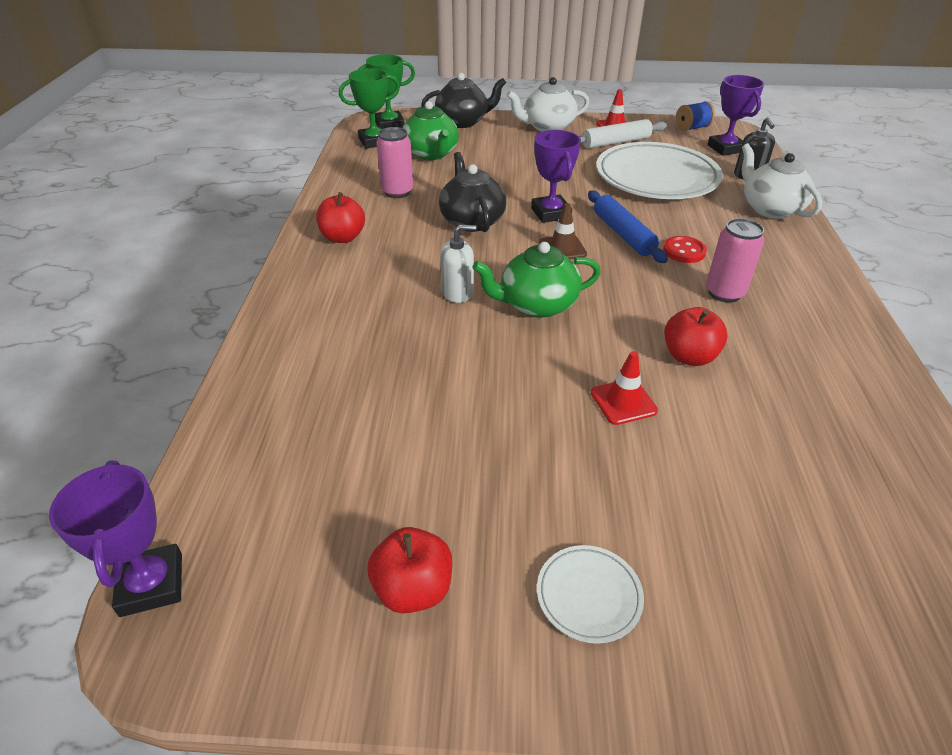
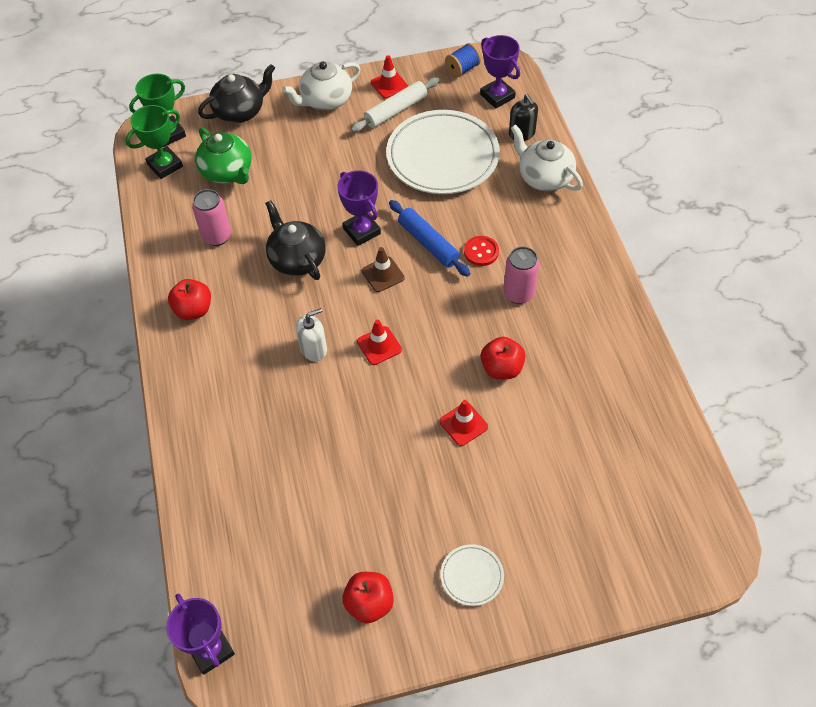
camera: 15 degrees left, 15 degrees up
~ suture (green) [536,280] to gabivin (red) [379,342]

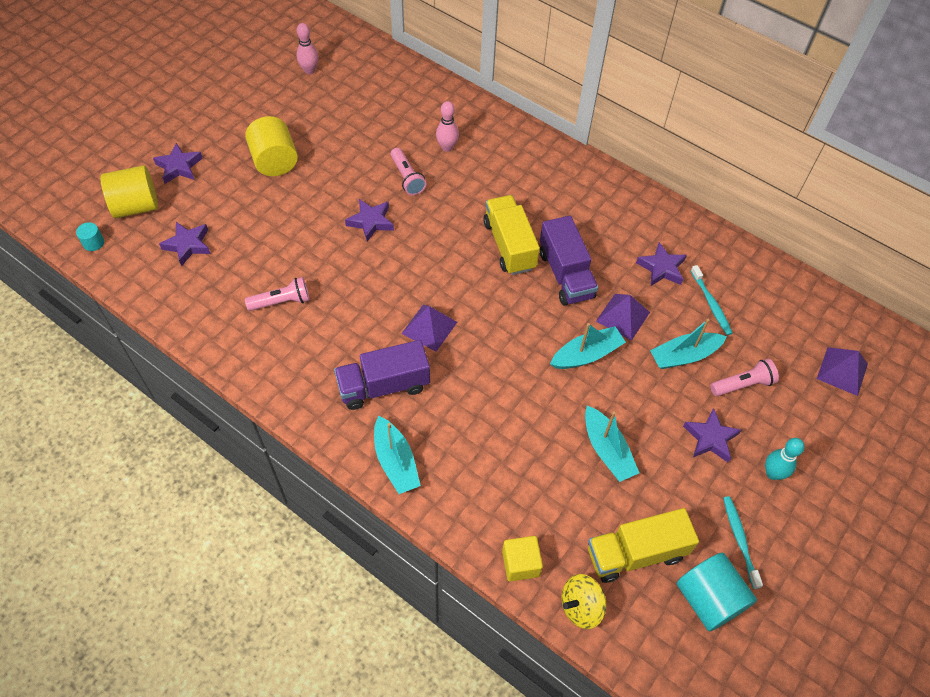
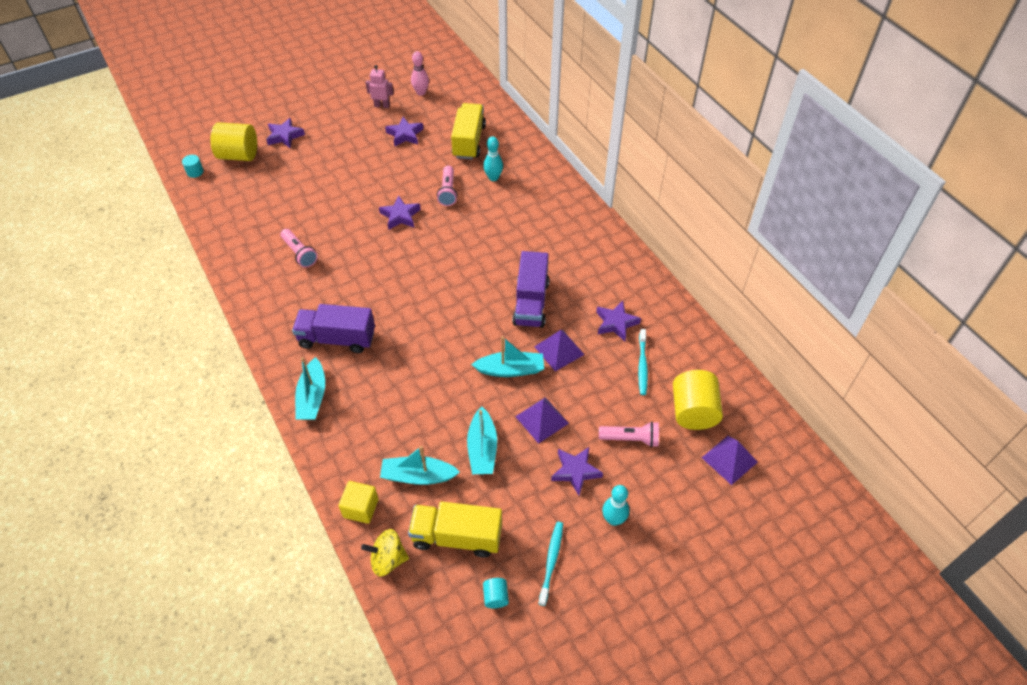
camera: 25 degrees right, 5 degrees down
~ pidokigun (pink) [447,126] to pidokigun (turquoise) [493,158]
~ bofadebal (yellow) [271,146] to [698,400]
~ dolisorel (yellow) [511,235] to [468,131]
~ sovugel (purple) [185,244] to [404,132]
~ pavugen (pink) [277,294] = [299,248] 45 degrees clockwise
~ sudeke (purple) [429,328] to [542,420]
~ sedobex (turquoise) [688,344] to [420,465]
~ bofadebal (turquoise) [717,592] = [496,593] x0.46
+ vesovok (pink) [380,86]

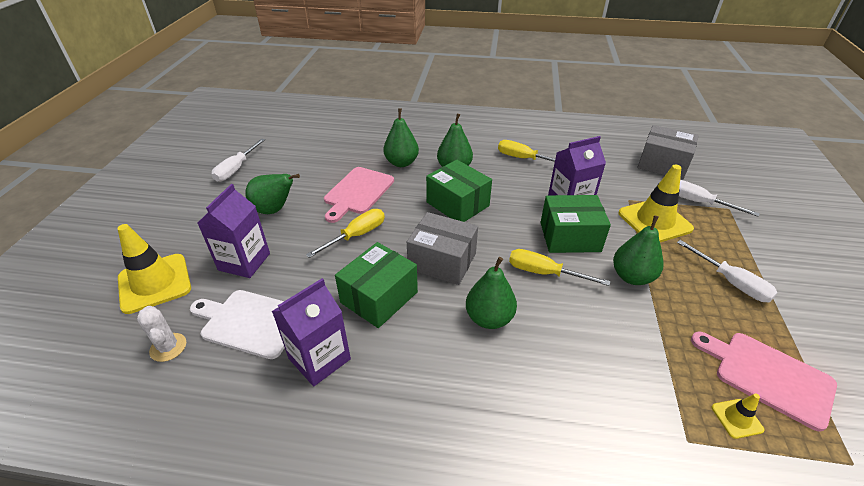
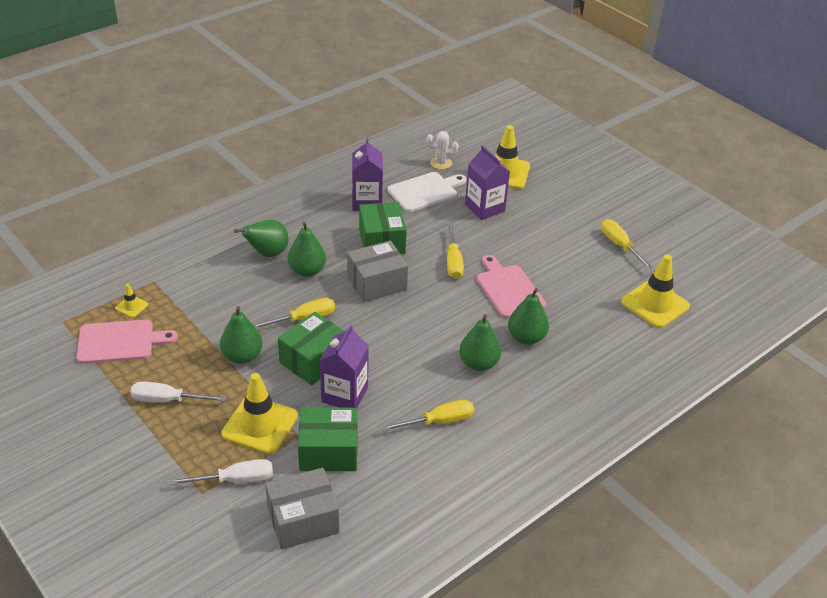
camera: 130 degrees right, 0 degrees up
~ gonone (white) [238,160] to gonone (yellow) [627,244]
~ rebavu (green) [459,191] to [328,439]
~ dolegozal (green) [272,194] to [261,238]
+ gabivin (yellow) [655,291]

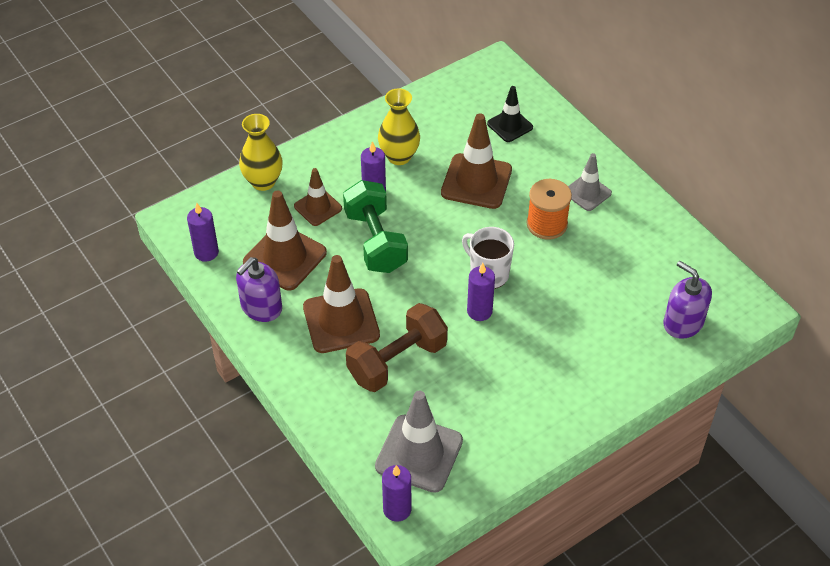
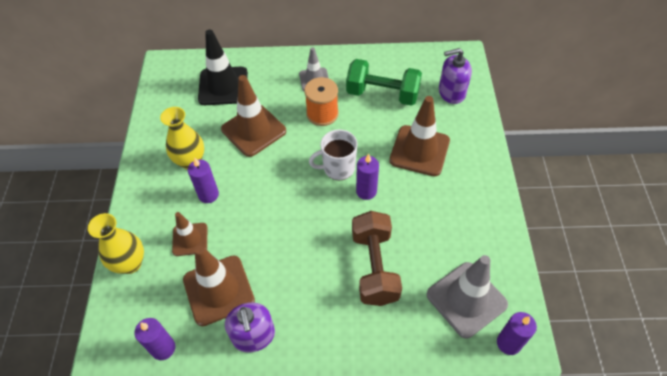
camera: 55 degrees left, 5 degrees up
~ gabivin (black) [510,114] = [223,67] x1.68
~ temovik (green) [375,226] to [384,82]
~ gabivin (brown) [341,304] to [419,136]

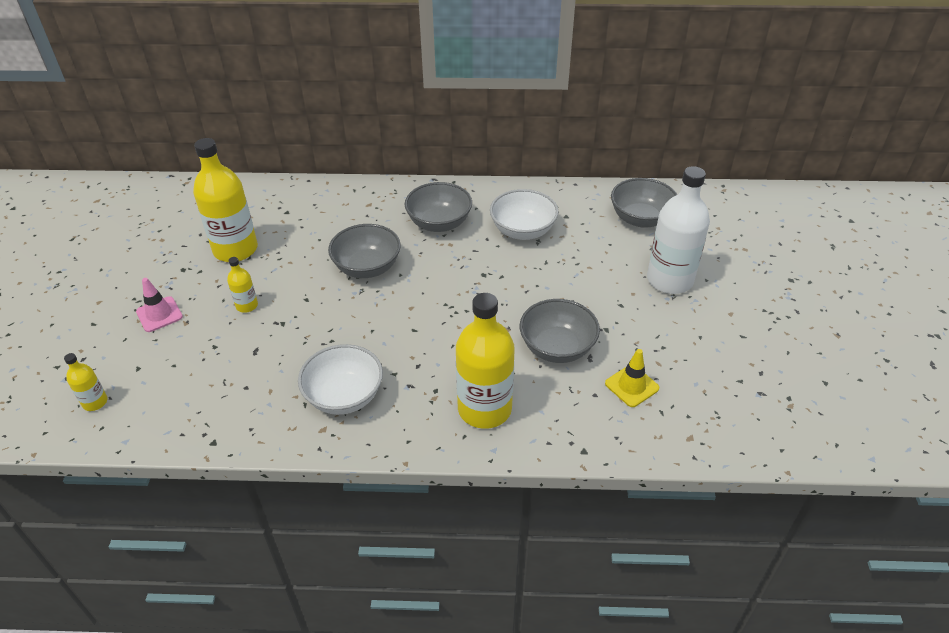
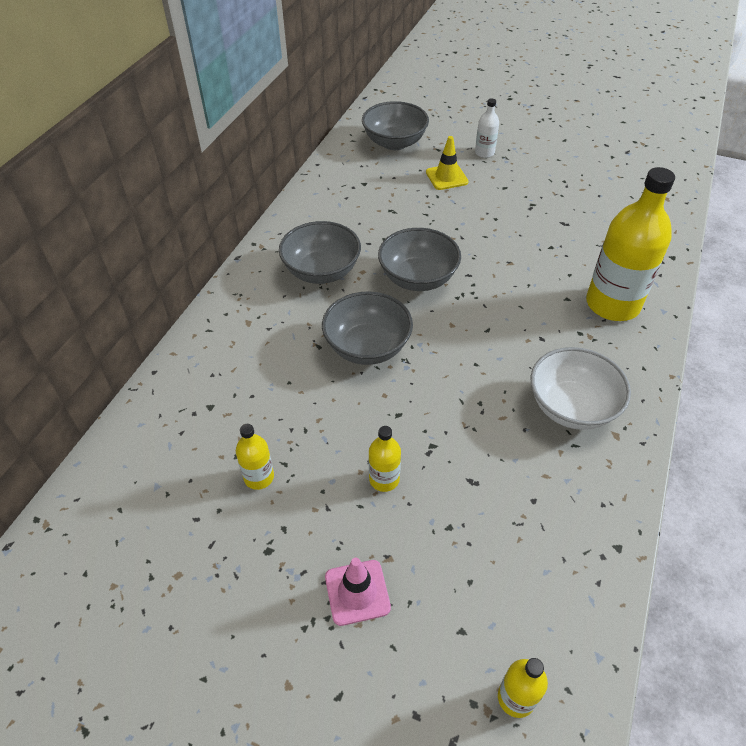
camera: 70 degrees left, 5 degrees up
~ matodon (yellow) [225,200] = [255,457] x0.46
~ matodon (white) [678,230] = [487,128] x0.46
- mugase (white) [524,214]
~ mugase (grey) [560,331] to [419,259]
~ gabivin (yellow) [632,378] to [447,163]

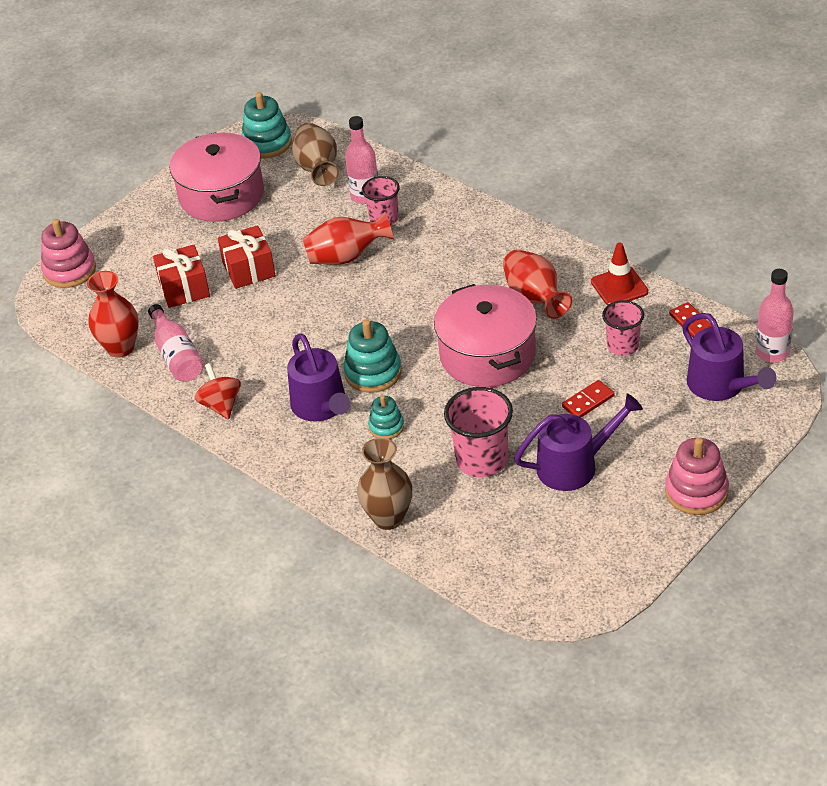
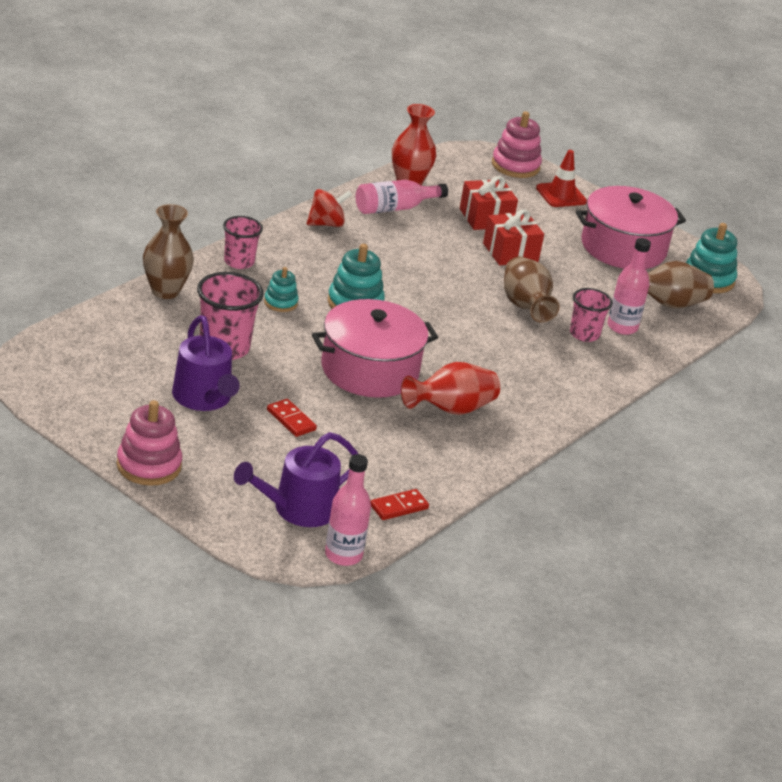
camera: 80 degrees right, 10 degrees down
~ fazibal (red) [348,238] to fazibal (brown) [532,290]
~ gabivin (red) [619,274] to [561,178]
~ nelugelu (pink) [623,328] to [243,242]
- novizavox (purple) [318,377]

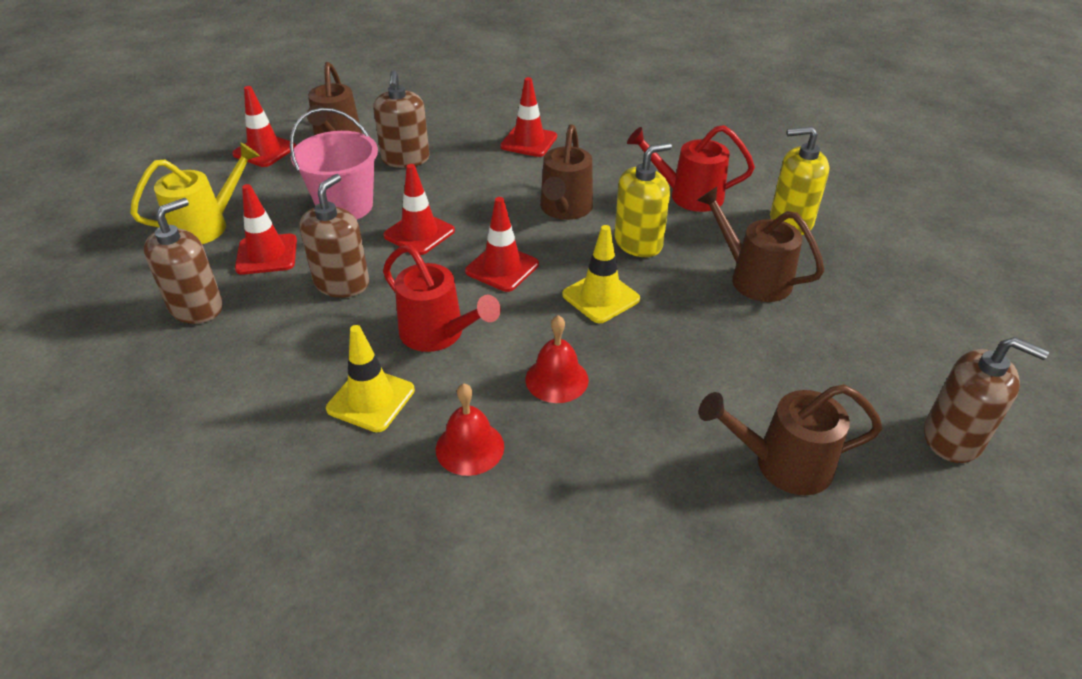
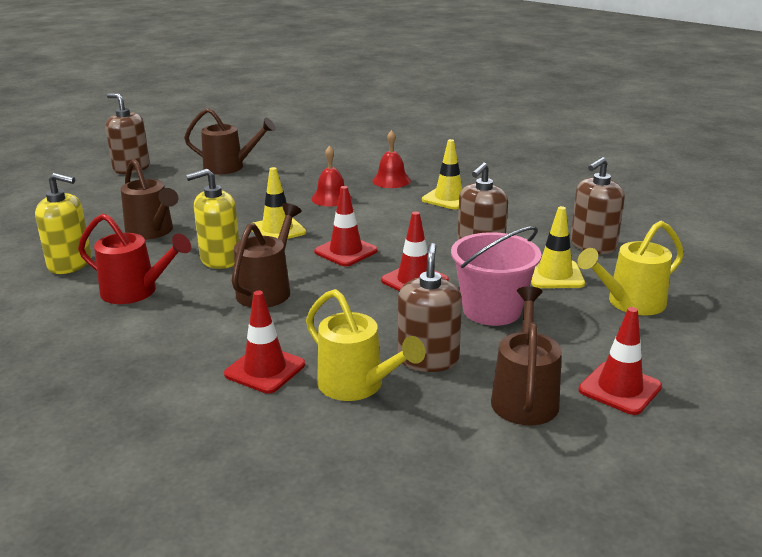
camera: 170 degrees left, 15 degrees down
~ gabivin (red) [266,229] to gabivin (yellow) [558,247]
- novizavox (red) [442,298]
+ novizavox (yellow) [365,345]

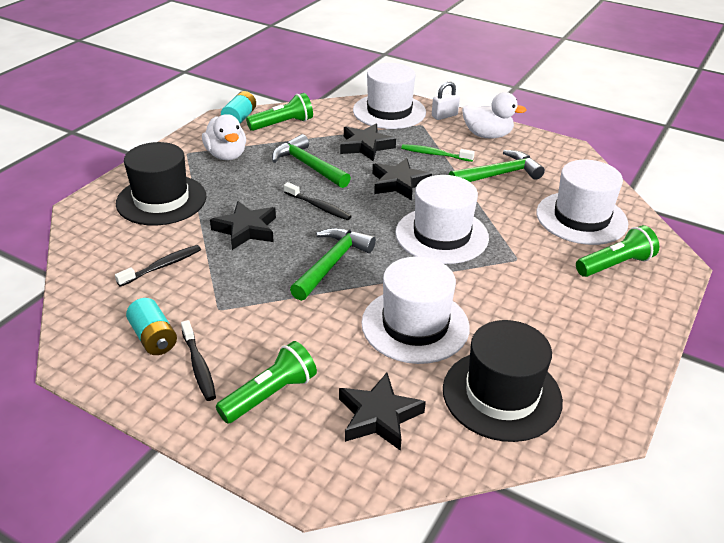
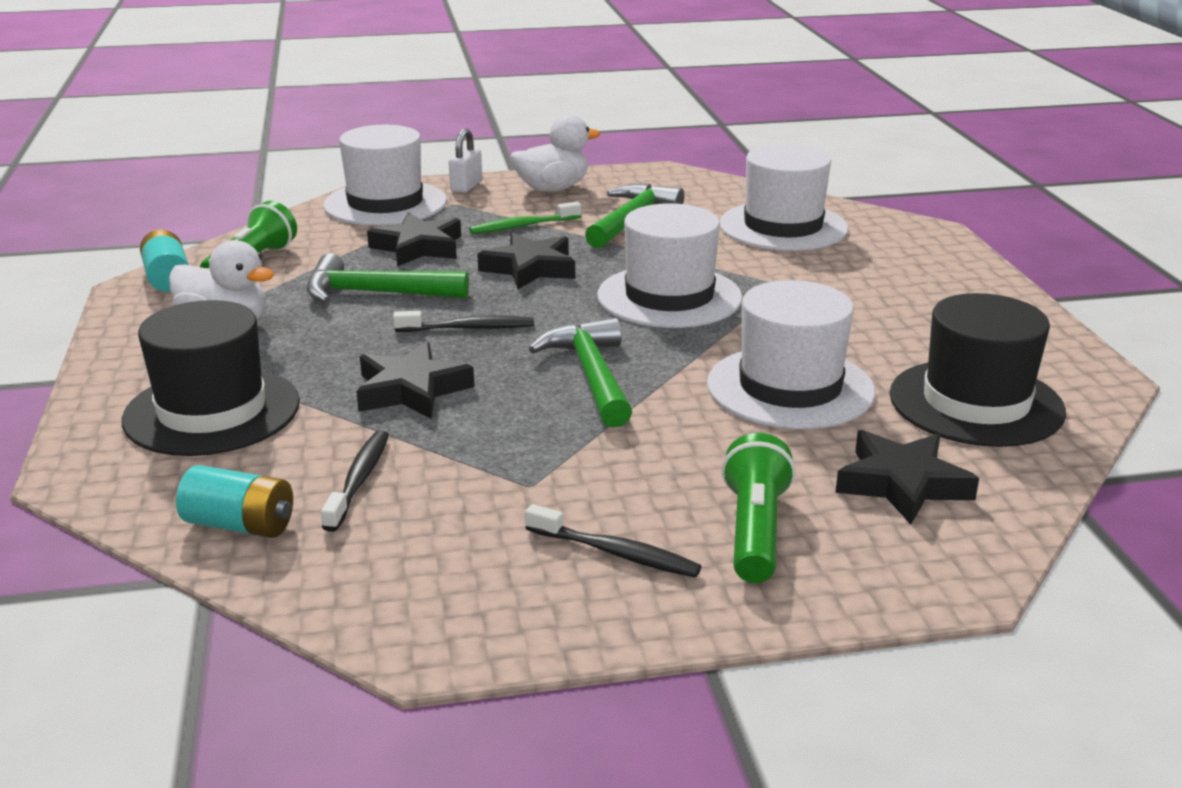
camera: 40 degrees left, 10 degrees down
- pavugen (green) [617,251]
~ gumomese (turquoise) [151,326] to [234,501]

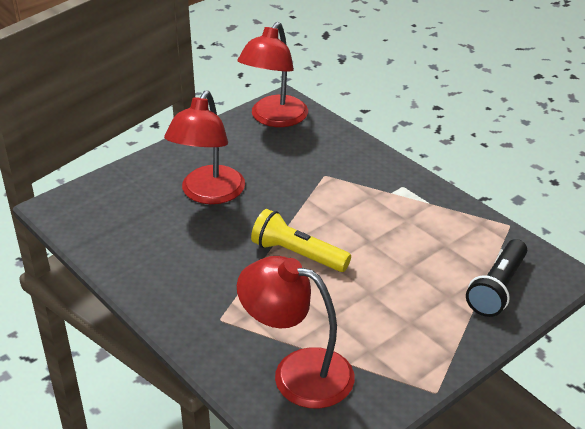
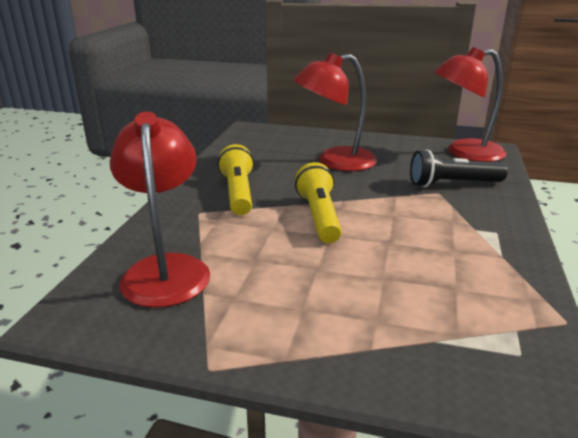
camera: 55 degrees right, 10 degrees down
~ pavugen (black) [496,278] to [459,168]
+ pavugen (yellow) [235,179]

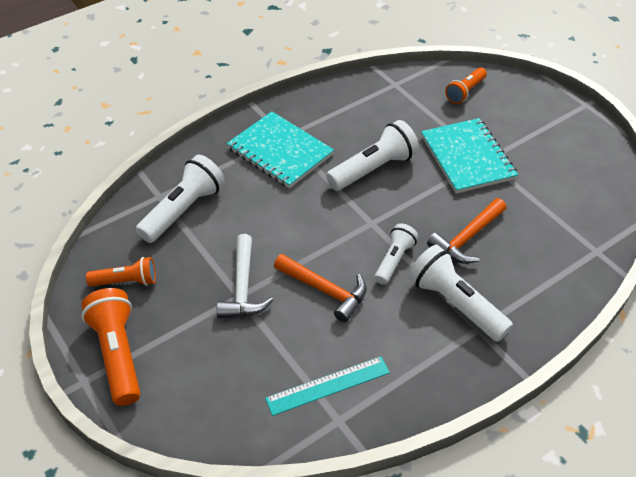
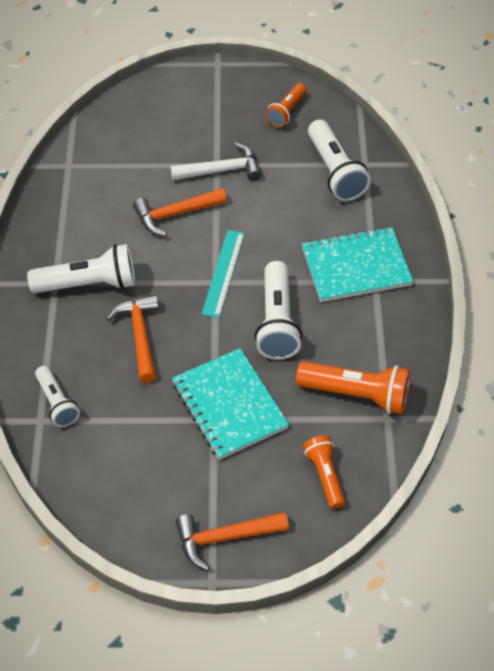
camera: 125 degrees right, 5 degrees up
~ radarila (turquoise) [469,156] = [230,404] 45 degrees clockwise
~ pavugen (white) [396,254] to [57,396]
~ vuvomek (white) [245,276] = [216,162] 135 degrees clockwise
~ pavugen (orange) [110,347] to [353,387]
~ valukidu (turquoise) [327,386] to [223,274]
+ vuvomek (orange) [232,541]

